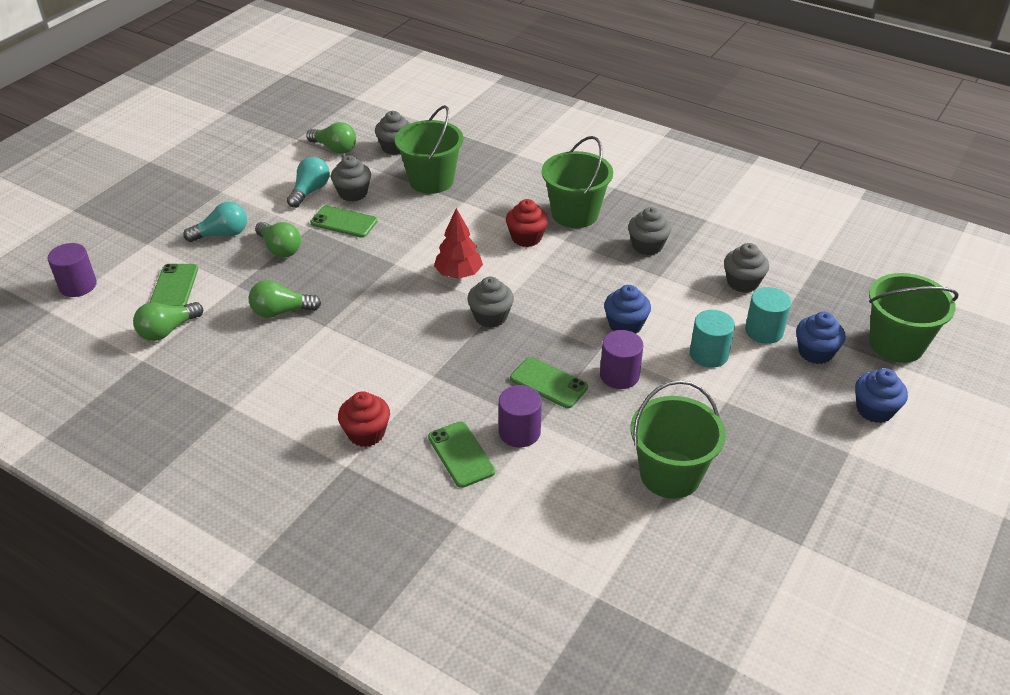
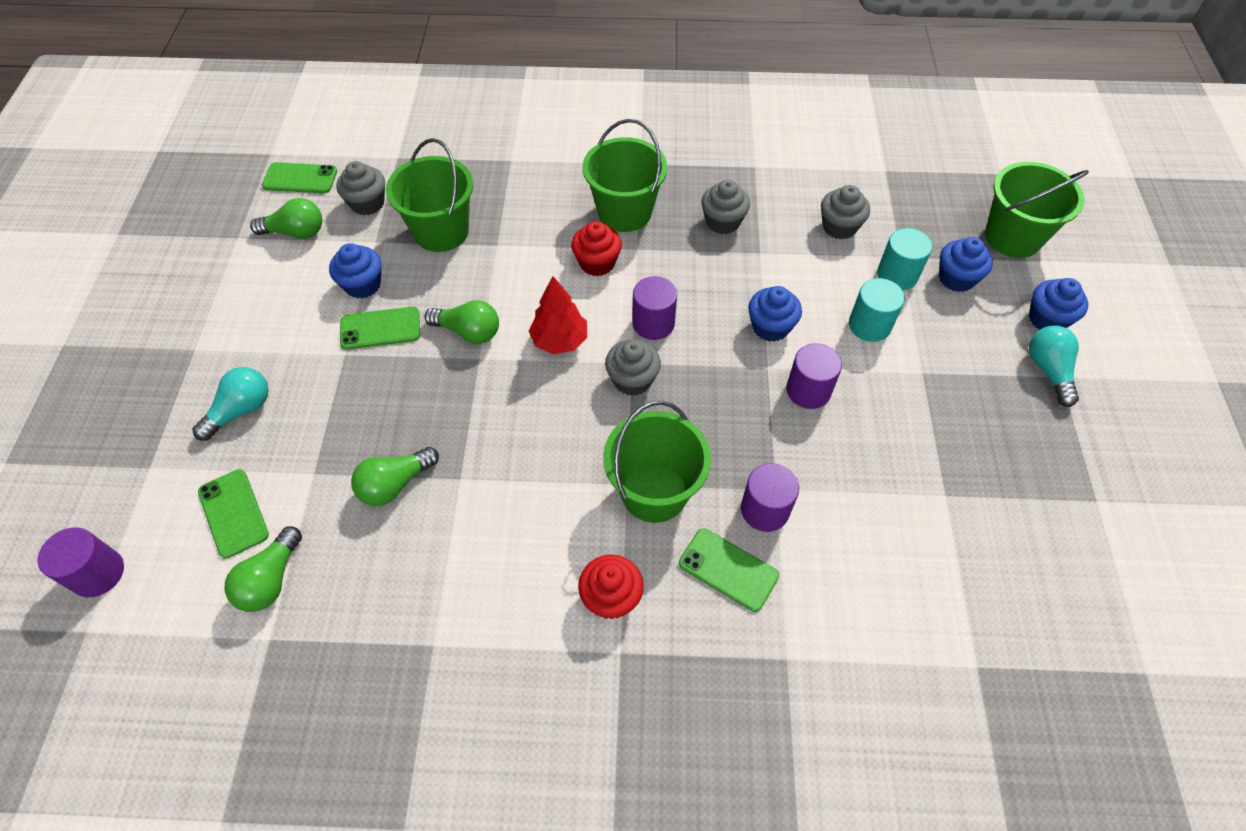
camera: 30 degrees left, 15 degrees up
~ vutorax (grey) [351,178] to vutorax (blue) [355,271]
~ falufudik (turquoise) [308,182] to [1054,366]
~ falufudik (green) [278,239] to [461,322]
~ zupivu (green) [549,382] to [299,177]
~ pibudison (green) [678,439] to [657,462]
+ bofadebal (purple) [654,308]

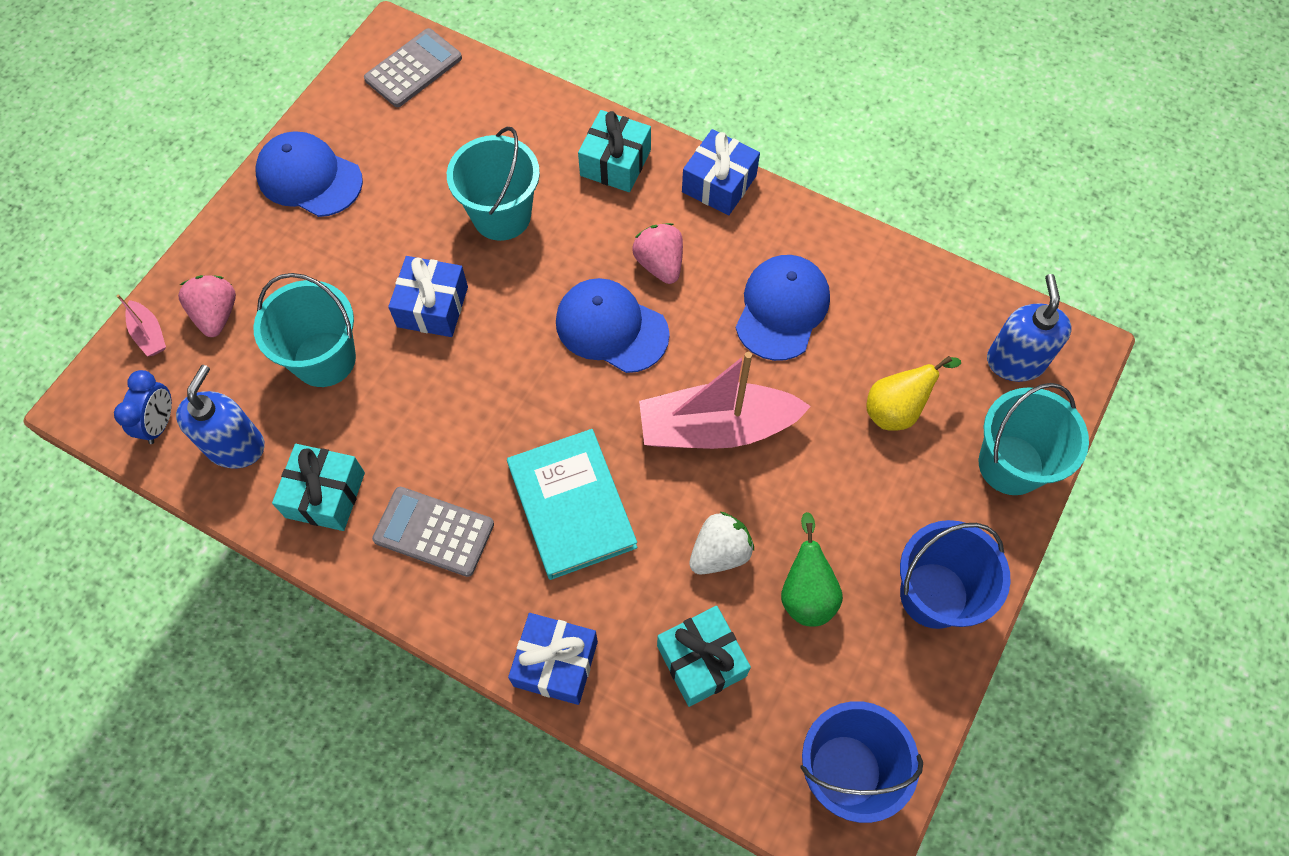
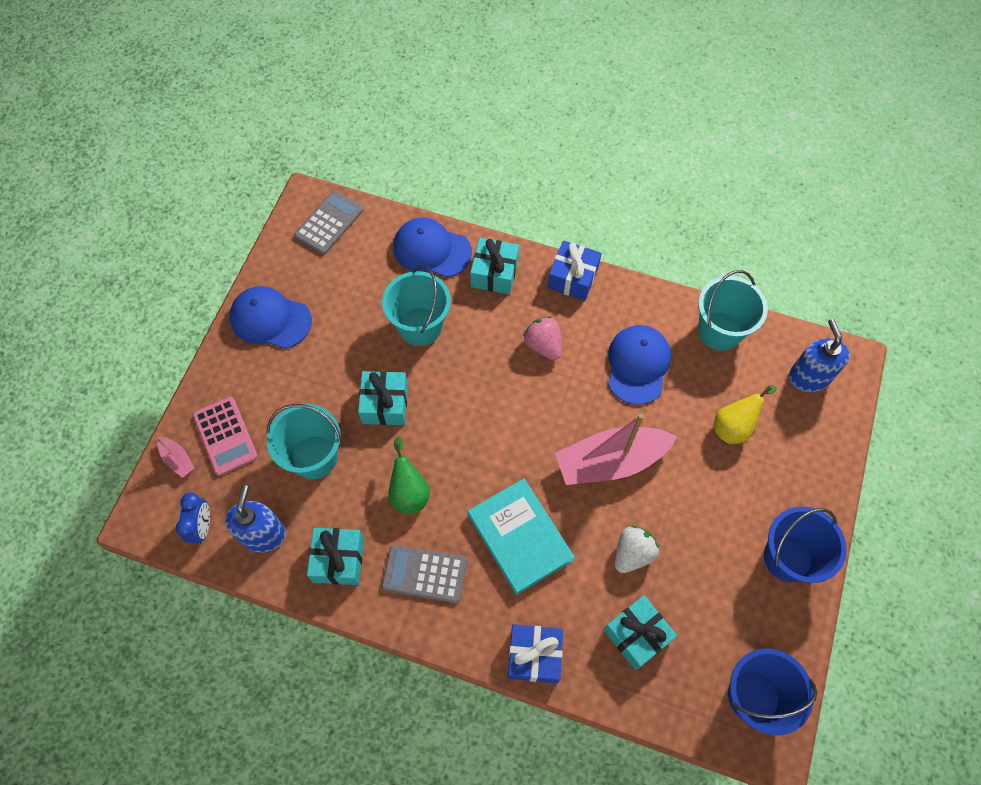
camera: 10 degrees left, 0 degrees up
~ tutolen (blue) [428,296] to tutolen (turquoise) [383,398]
~ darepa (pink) [207,306] to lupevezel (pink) [225,436]
~ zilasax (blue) [613,325] to [432,247]
~ pibudison (turquoise) [1034,439] to [733,310]
~ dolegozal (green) [812,569] to [409,475]

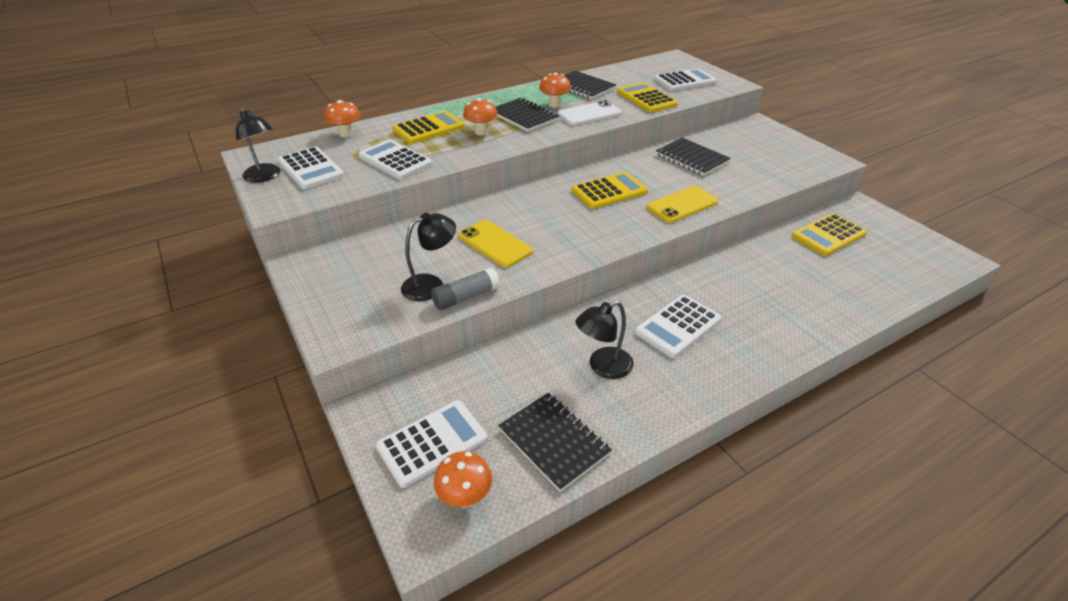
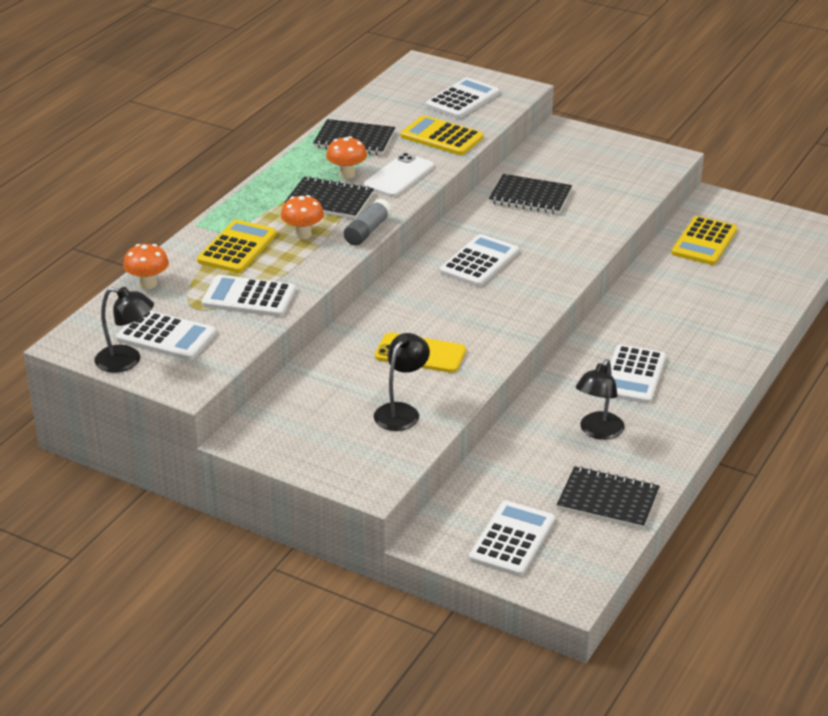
camera: 30 degrees left, 5 degrees down
~ lupevezel (yellow) [610,190] to lupevezel (white) [479,260]
- zupivu (yellow) [682,204]
~ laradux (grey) [465,289] to [368,222]
- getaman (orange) [463,479]

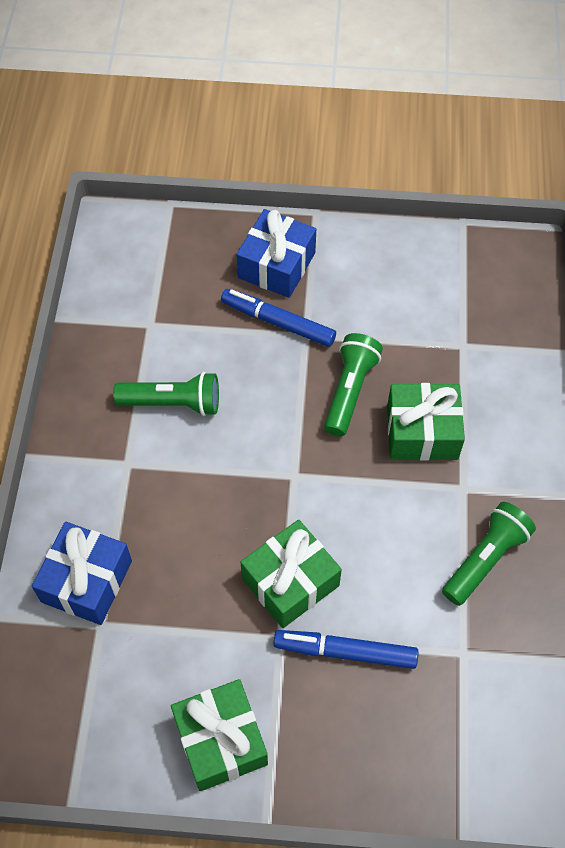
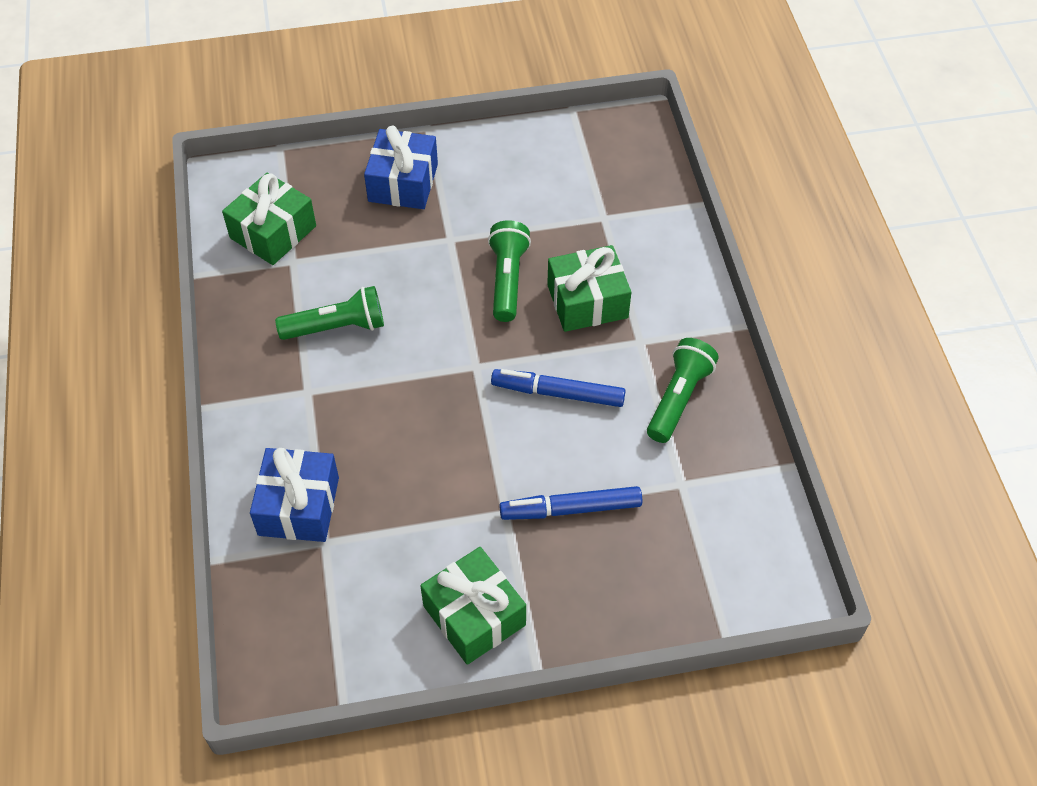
camera: 15 degrees left, 5 degrees down
~ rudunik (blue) [278,318] to [558,388]
~ tutolen (green) [291,574] to [269,219]

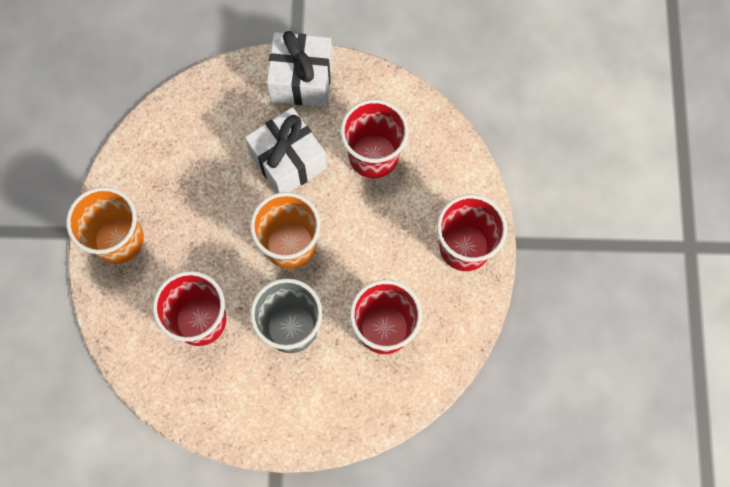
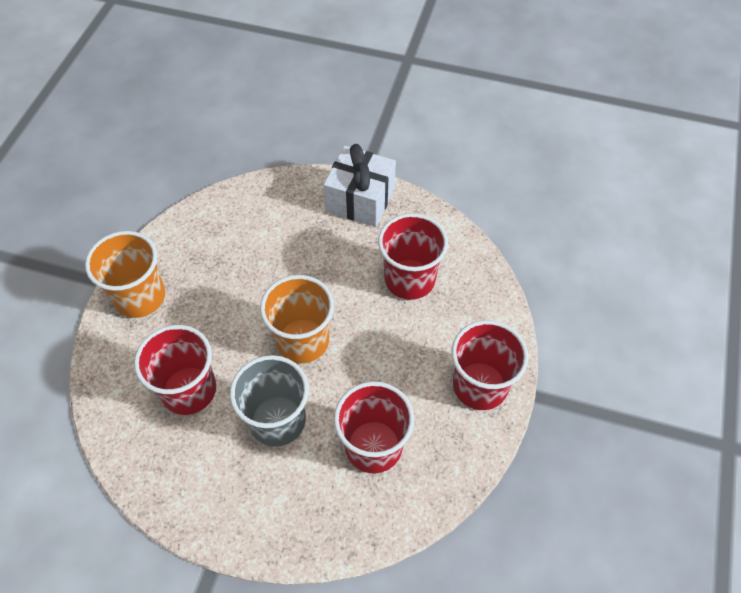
camera: 15 degrees right, 15 degrees down
- tutolen (white) [286,150]

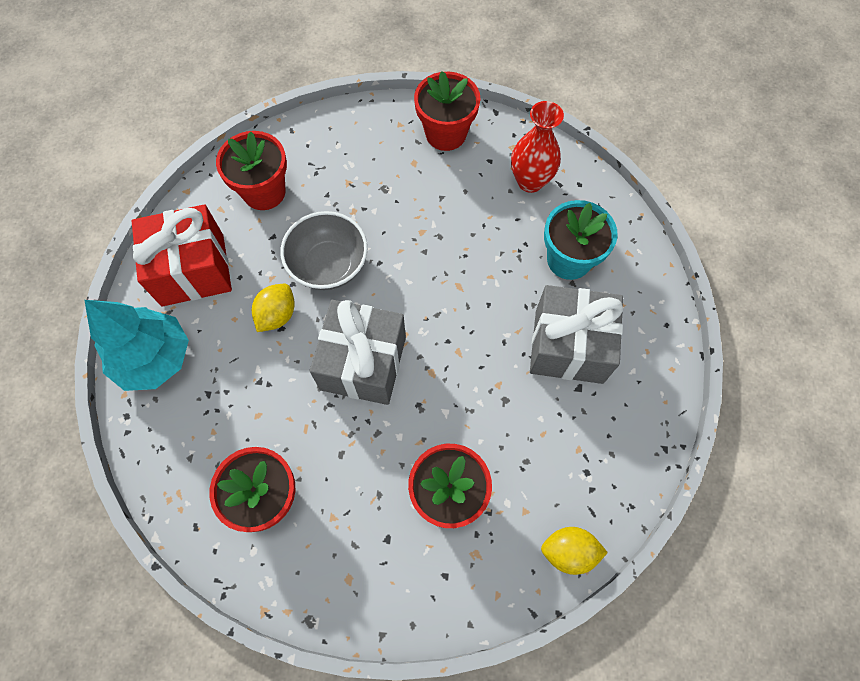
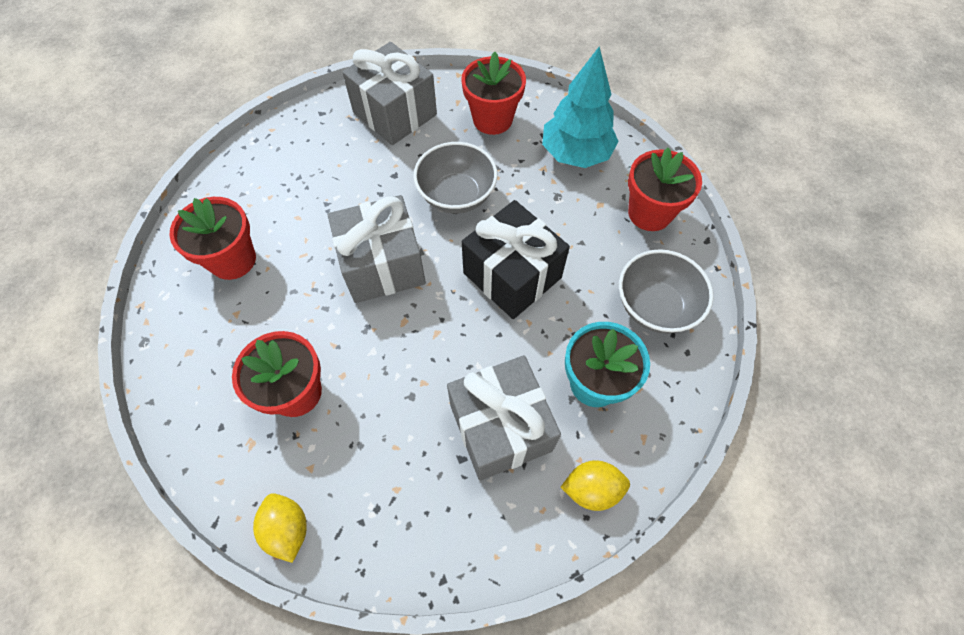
camera: 60 degrees right, 5 degrees down
~ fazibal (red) [537,147] to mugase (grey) [666,291]
~ tutolen (red) [182,255] to tutolen (grey) [389,93]
~ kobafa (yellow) [273,308] to [595,485]
~ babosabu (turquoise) [136,345] to [580,107]
+ tutolen (black) [516,259]

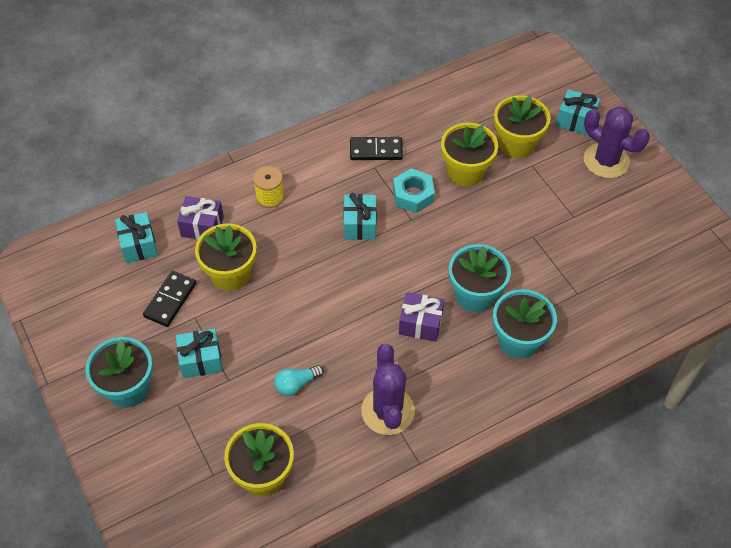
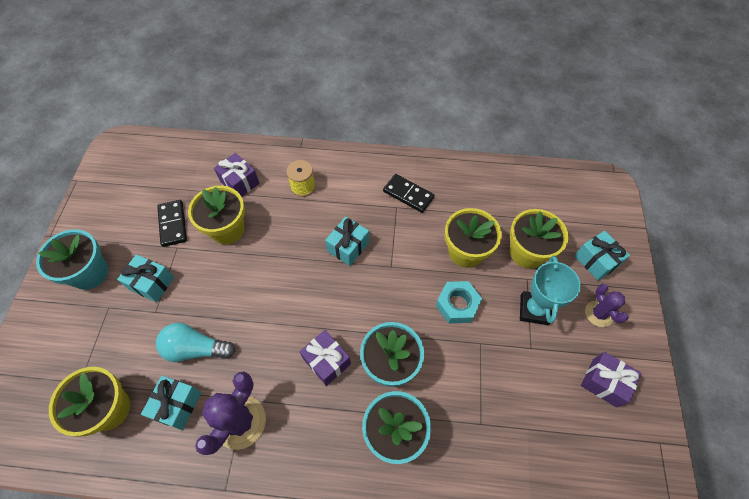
camera: 35 degrees right, 5 degrees up
~ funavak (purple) [617,142] = [607,305] x0.60
~ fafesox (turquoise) [414,190] to [459,302]
~ tutolen (turquoise) [136,237] to [171,403]
~ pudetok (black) [169,299] = [172,223] 75 degrees counterclockwise
~ falufudik (turquoise) [299,380] = [195,342] x1.51
+ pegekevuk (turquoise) [550,290]
+ tutolen (purple) [611,379]

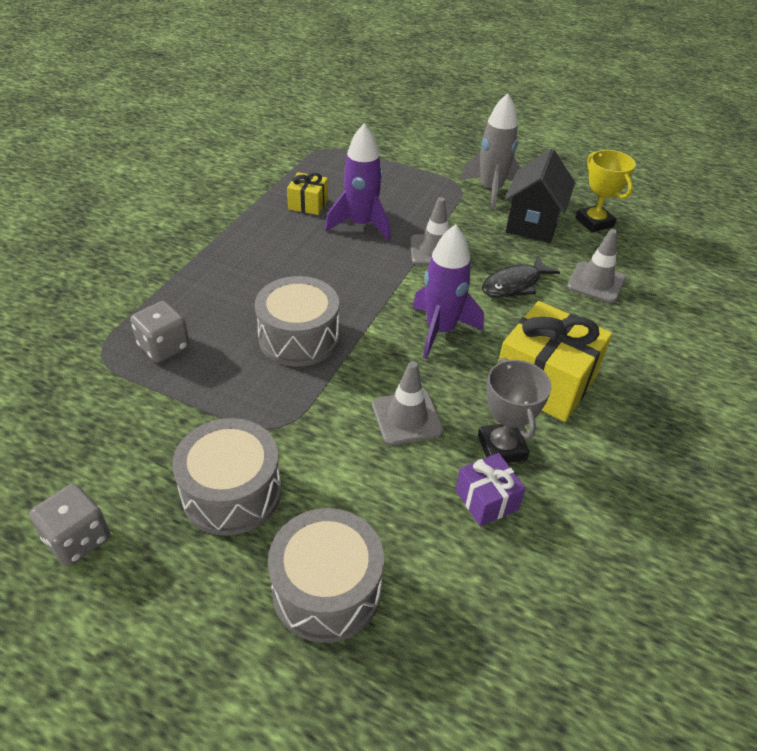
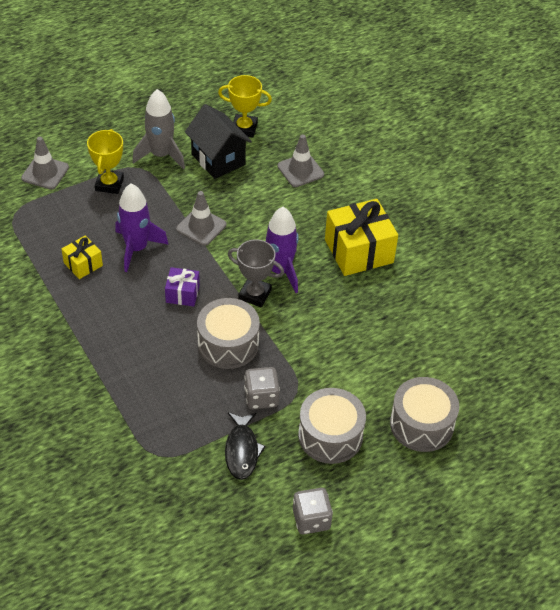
camera: 55 degrees left, 5 degrees up
~ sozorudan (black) [521,276] to [245,446]
~ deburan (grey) [160,332] to [262,388]
~ pegekevuk (grey) [515,410] to [256,273]
~ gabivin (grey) [408,403] to [45,163]
~ tutolen (purple) [490,489] to [182,286]
+ pegekevuk (yellow) [105,161]

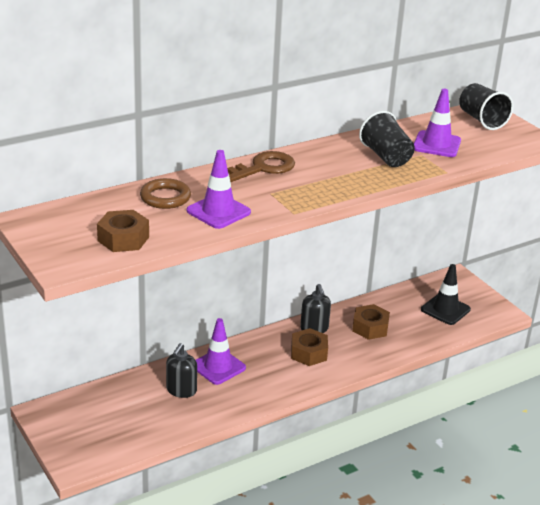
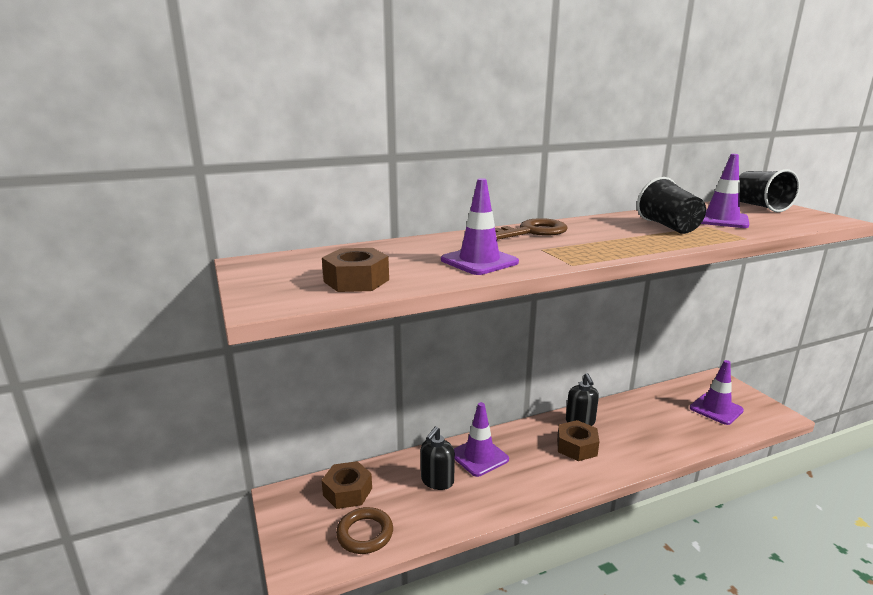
camera: 10 degrees right, 10 degrees down
~ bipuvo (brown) [165,193] to [364,530]
~ gabivin (black) [446,294] to gabivin (purple) [717,392]
~ fafesox (brown) [371,322] to [346,485]

